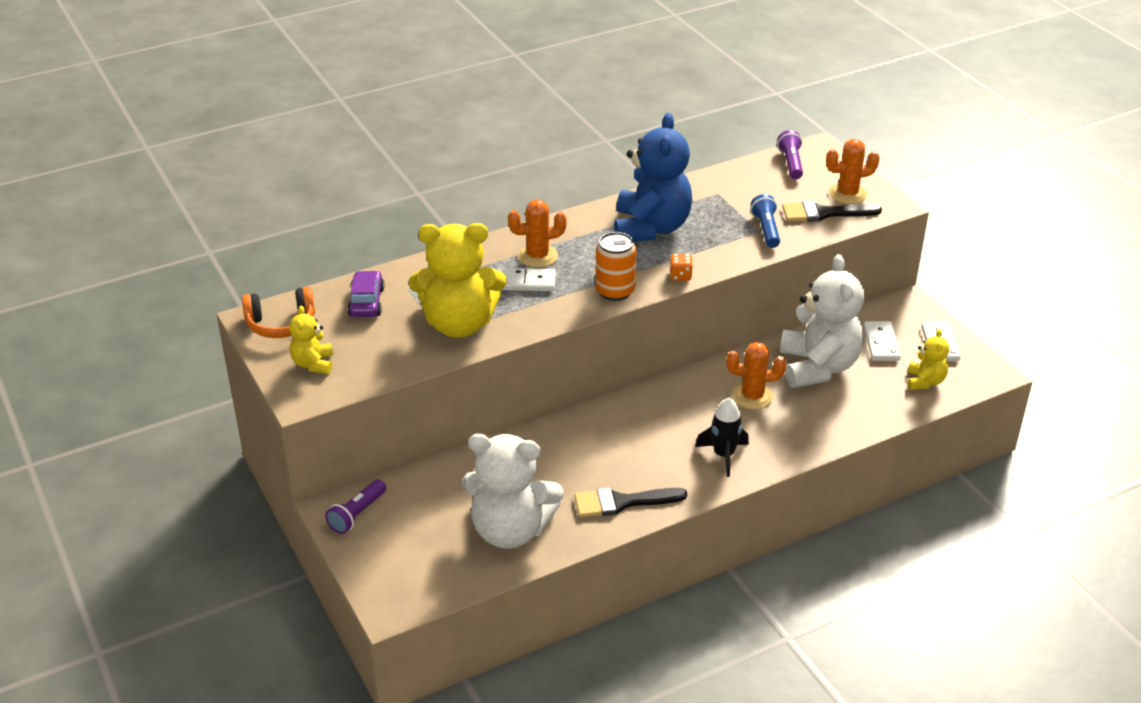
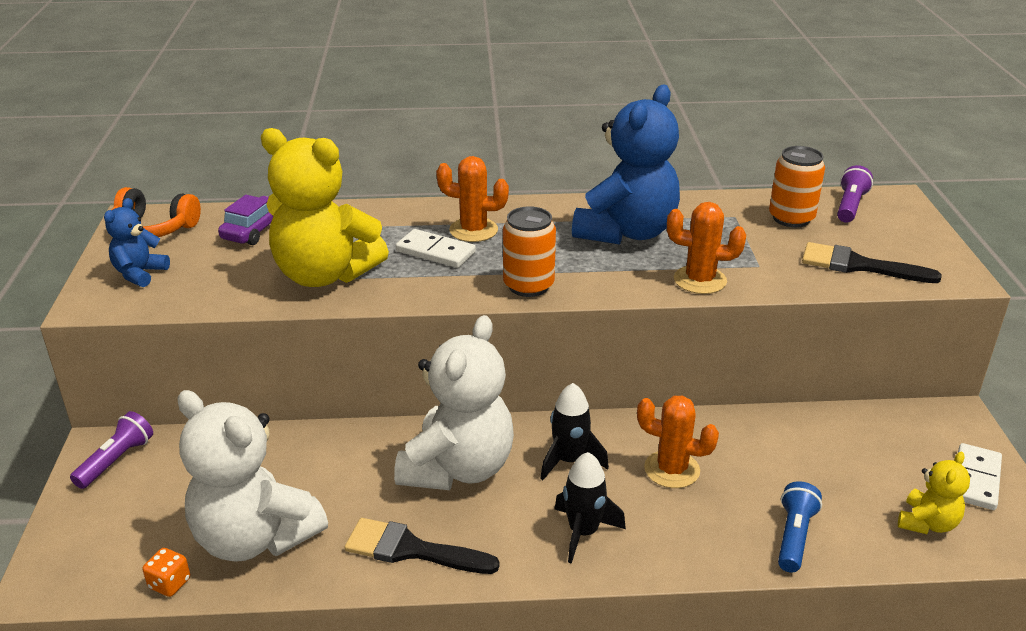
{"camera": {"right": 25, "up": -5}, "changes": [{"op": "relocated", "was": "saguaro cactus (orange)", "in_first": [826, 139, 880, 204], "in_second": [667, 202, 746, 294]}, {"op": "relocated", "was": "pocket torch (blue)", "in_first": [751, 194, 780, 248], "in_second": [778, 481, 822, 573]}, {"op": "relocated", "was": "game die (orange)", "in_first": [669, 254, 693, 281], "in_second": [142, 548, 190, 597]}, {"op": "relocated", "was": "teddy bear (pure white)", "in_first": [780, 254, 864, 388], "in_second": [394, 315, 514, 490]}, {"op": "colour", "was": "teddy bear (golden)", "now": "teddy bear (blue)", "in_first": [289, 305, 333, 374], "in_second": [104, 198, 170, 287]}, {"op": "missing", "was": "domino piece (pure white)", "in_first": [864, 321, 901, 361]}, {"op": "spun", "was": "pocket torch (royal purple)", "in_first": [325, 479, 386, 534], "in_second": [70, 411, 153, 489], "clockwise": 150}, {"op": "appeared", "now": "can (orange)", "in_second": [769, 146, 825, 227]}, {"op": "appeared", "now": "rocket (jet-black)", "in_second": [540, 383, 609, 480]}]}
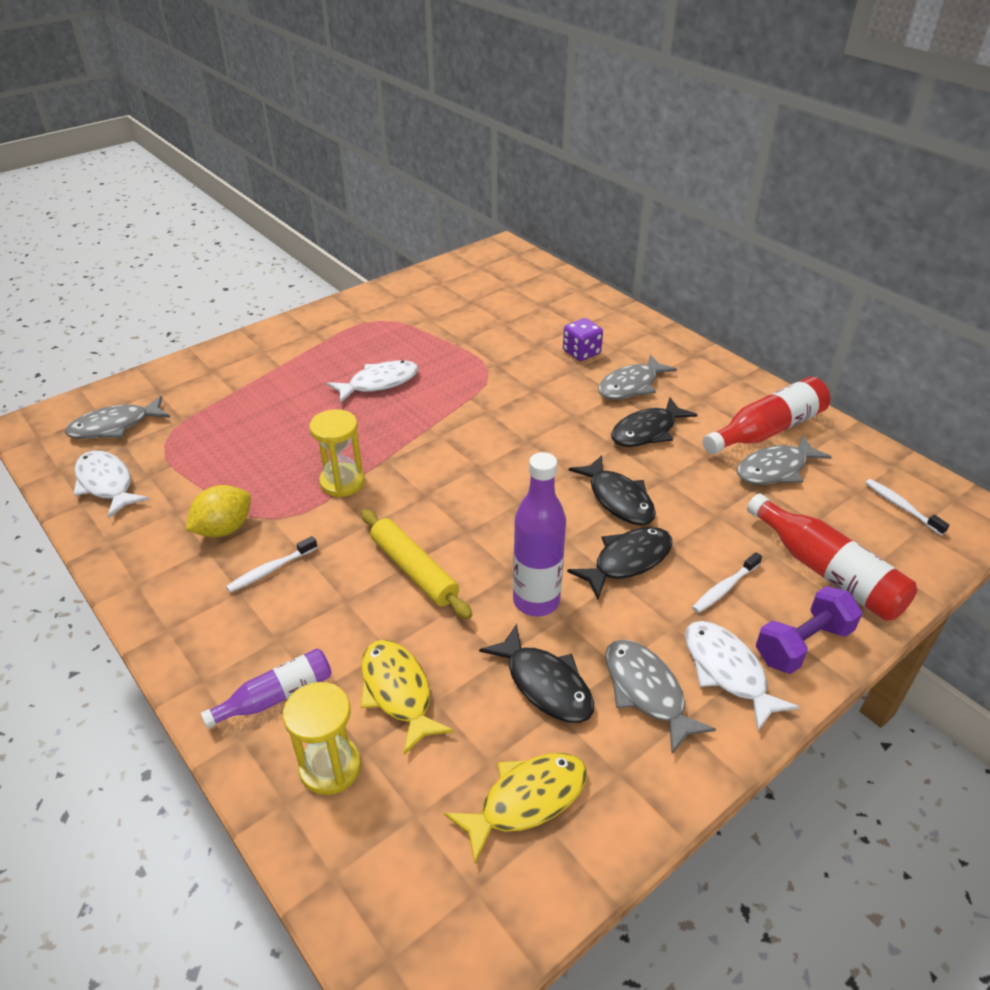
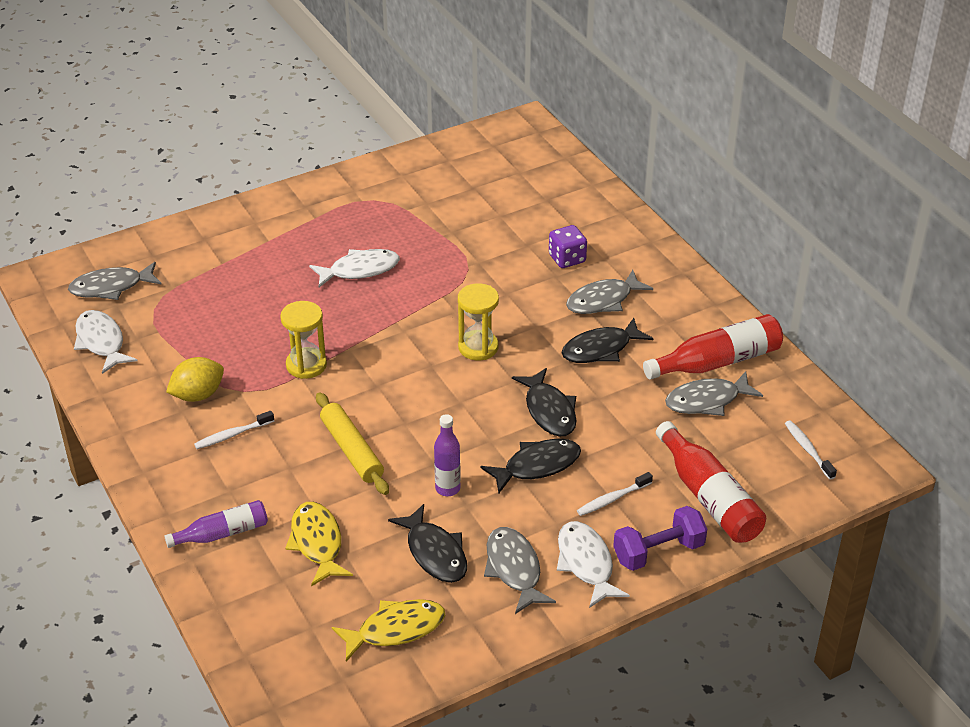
{"camera": {"right": 10, "up": 0}, "changes": [{"op": "size", "was": "flask (royal purple)", "in_first": [513, 452, 566, 616], "in_second": [434, 414, 461, 496], "ratio": 0.62}, {"op": "relocated", "was": "hourglass (golden)", "in_first": [283, 682, 361, 795], "in_second": [458, 283, 499, 360]}]}
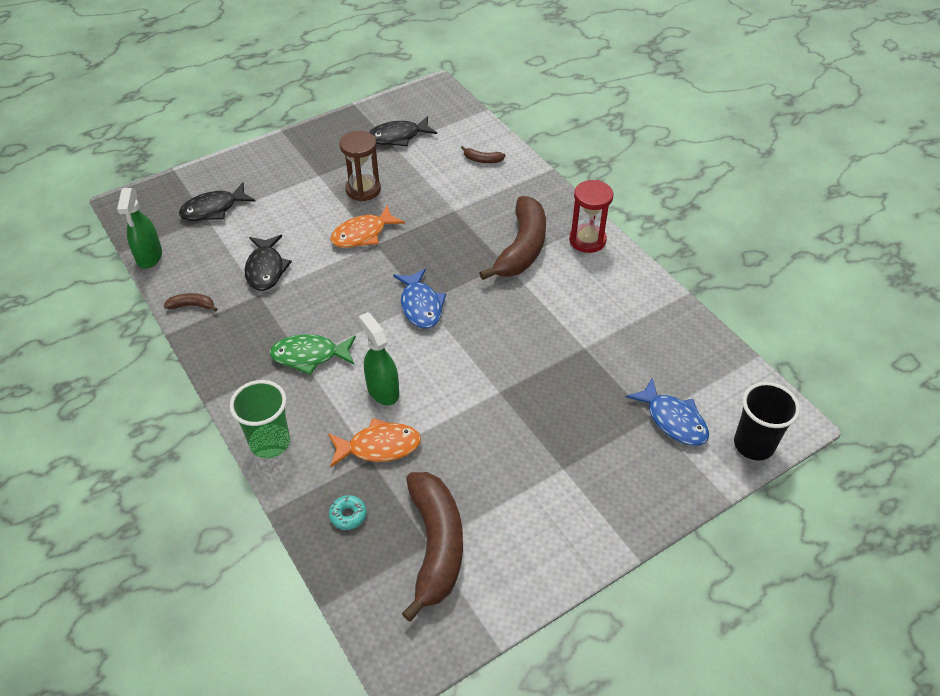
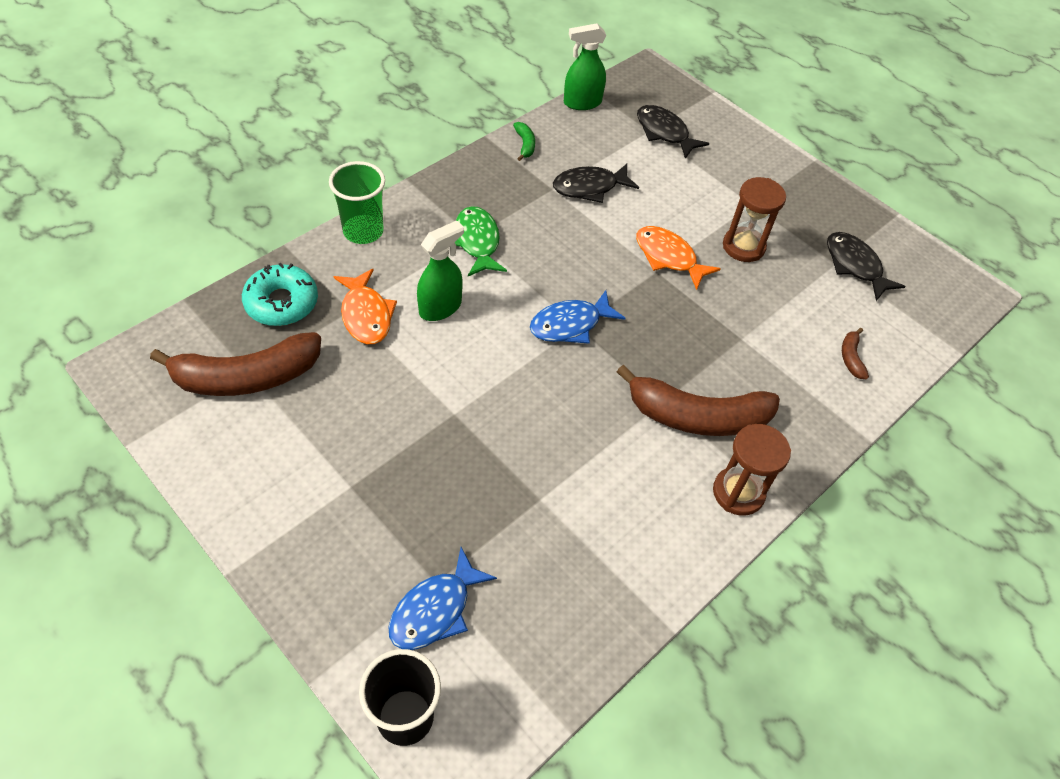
{"camera": {"right": 75, "up": 5}, "changes": [{"op": "colour", "was": "hourglass (red)", "now": "hourglass (dark brown)", "in_first": [569, 180, 614, 253], "in_second": [713, 424, 791, 516]}, {"op": "colour", "was": "banana fruit (dark brown)", "now": "banana fruit (green)", "in_first": [164, 293, 217, 312], "in_second": [513, 122, 535, 161]}, {"op": "size", "was": "doughnut (teal)", "in_first": [329, 495, 367, 530], "in_second": [242, 263, 318, 326], "ratio": 1.97}]}
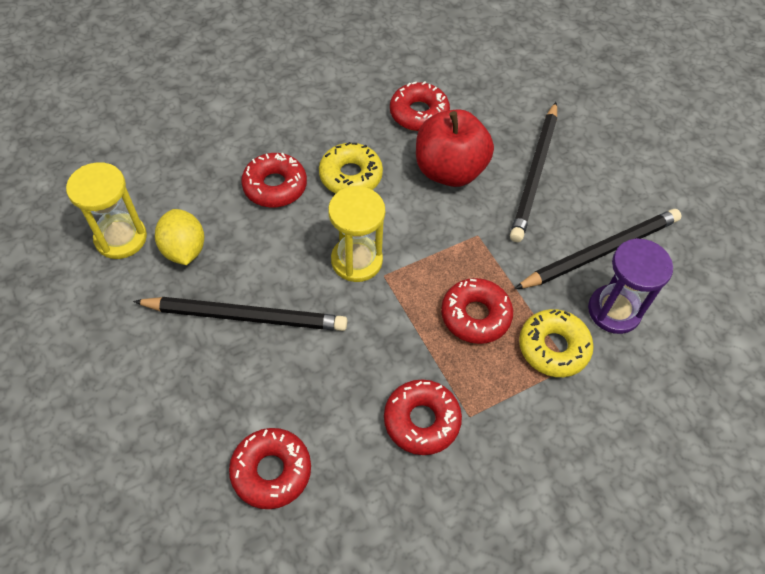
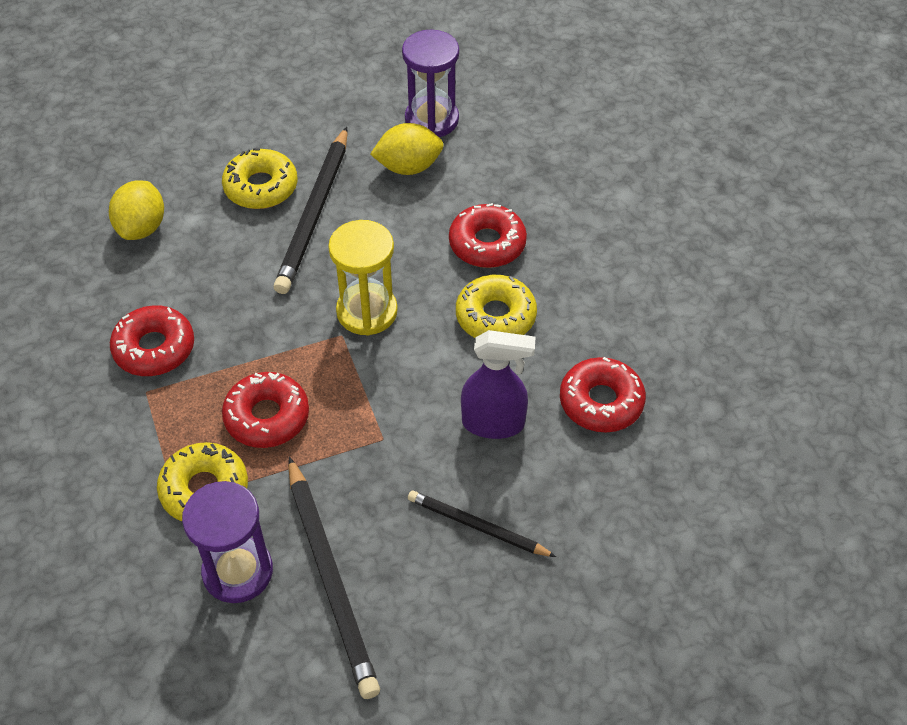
{"camera": {"right": 100, "up": -5}, "changes": [{"op": "size", "was": "lead pencil (jet-black)", "in_first": [510, 102, 557, 242], "in_second": [408, 490, 556, 557], "ratio": 0.59}, {"op": "exchanged", "was": "toy apple (red)", "now": "spray cleaner (royal purple)", "in_first": [416, 109, 494, 187], "in_second": [461, 330, 536, 439]}, {"op": "colour", "was": "hourglass (golden)", "now": "hourglass (royal purple)", "in_first": [66, 162, 147, 259], "in_second": [402, 30, 459, 137]}, {"op": "exchanged", "was": "doughnut (red)", "now": "toy lemon (golden)", "in_first": [229, 428, 311, 509], "in_second": [109, 180, 164, 240]}, {"op": "appeared", "now": "doughnut (golden)", "in_second": [222, 148, 298, 209]}]}
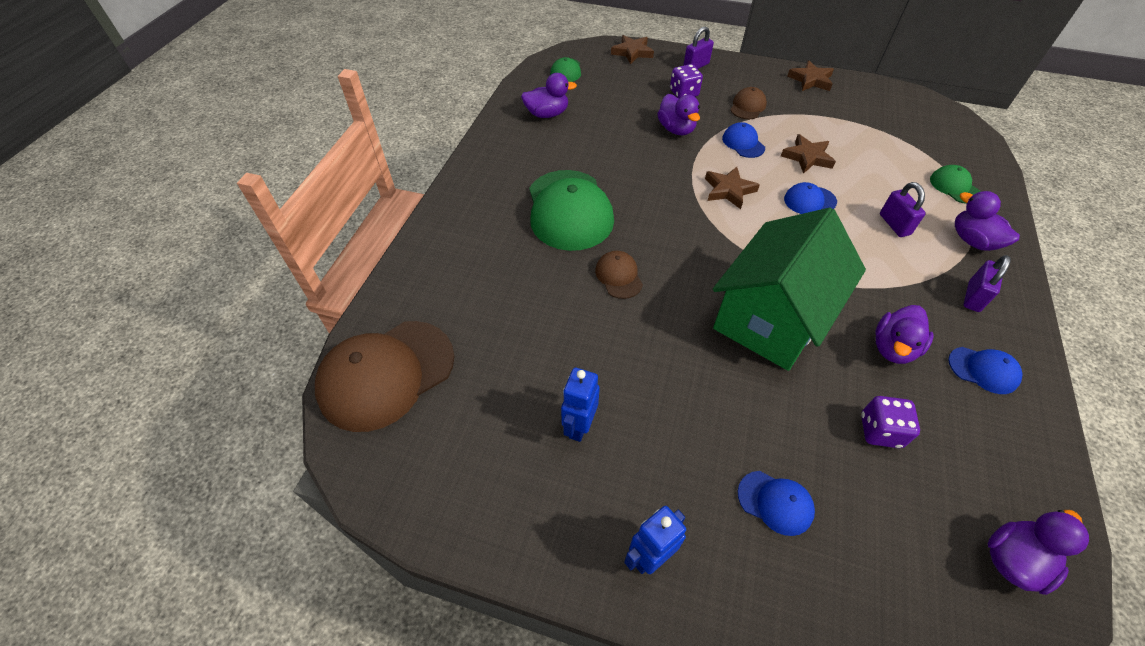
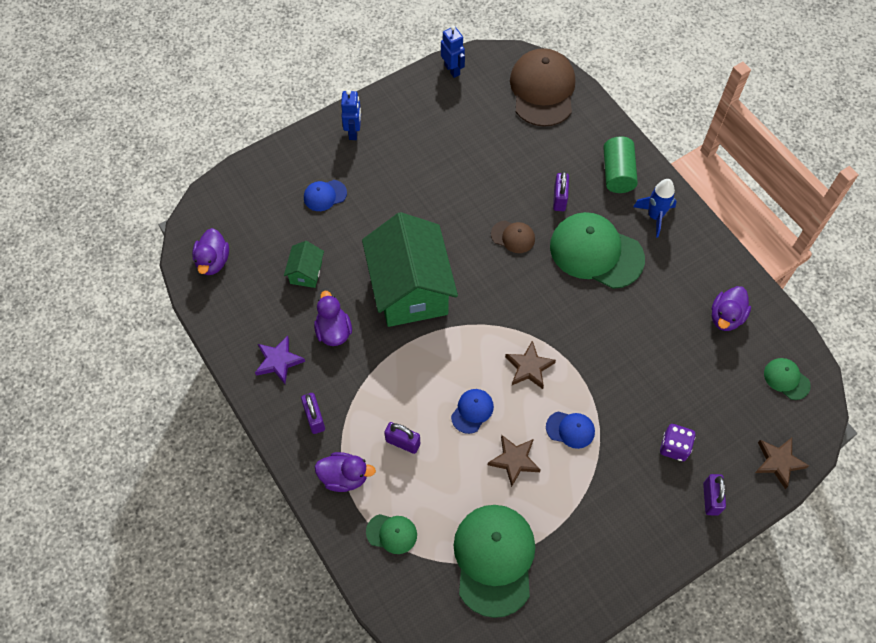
{"camera": {"right": 130, "up": 10}, "changes": [{"op": "missing", "was": "star shape (dark brown)", "in_first": [787, 60, 834, 91]}, {"op": "missing", "was": "peaked cap (dark brown)", "in_first": [730, 87, 767, 119]}, {"op": "missing", "was": "duck (royal purple)", "in_first": [657, 94, 700, 135]}, {"op": "exchanged", "was": "peaked cap (blue)", "now": "star shape (royal purple)", "in_first": [948, 347, 1023, 394], "in_second": [255, 335, 305, 384]}, {"op": "relocated", "was": "toy robot (blue)", "in_first": [561, 368, 600, 442], "in_second": [441, 25, 465, 78]}, {"op": "exchanged", "was": "game die (royal purple)", "now": "house (green)", "in_first": [861, 396, 920, 448], "in_second": [284, 241, 324, 288]}, {"op": "appeared", "now": "solid cylinder (green)", "in_second": [603, 137, 638, 193]}, {"op": "appeared", "now": "lock (royal purple)", "in_second": [553, 171, 569, 211]}, {"op": "appeared", "now": "rocket (blue)", "in_second": [633, 179, 677, 237]}, {"op": "appeared", "now": "peaked cap (green)", "in_second": [454, 505, 535, 618]}]}
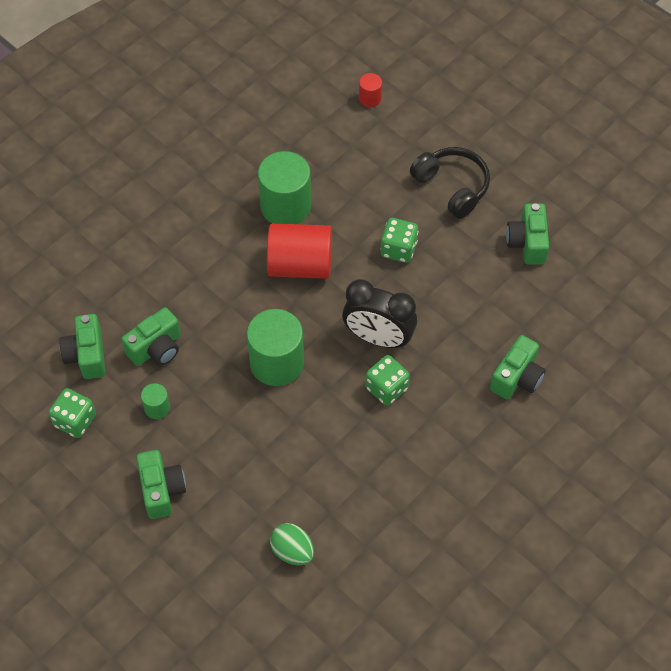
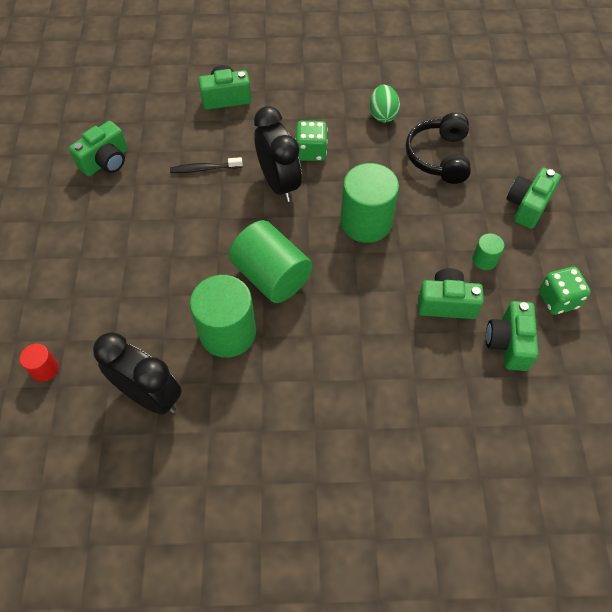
{"camera": {"right": -135, "up": 0}, "changes": [{"op": "relocated", "was": "over-ear headphones (jet-black)", "in_first": [410, 147, 490, 219], "in_second": [406, 113, 471, 184]}, {"op": "missing", "was": "game die (green)", "in_first": [380, 218, 419, 263]}, {"op": "colour", "was": "solid cylinder (red)", "now": "solid cylinder (green)", "in_first": [267, 223, 332, 279], "in_second": [229, 220, 312, 303]}, {"op": "spun", "was": "photo camera (green)", "in_first": [60, 314, 105, 379], "in_second": [486, 301, 538, 371], "clockwise": 150}, {"op": "relocated", "was": "toy egg (green)", "in_first": [270, 523, 314, 565], "in_second": [370, 85, 400, 122]}, {"op": "appeared", "now": "dental brush (jet-black)", "in_second": [170, 157, 243, 173]}, {"op": "appeared", "now": "bedside clock (jet-black)", "in_second": [93, 332, 182, 415]}]}
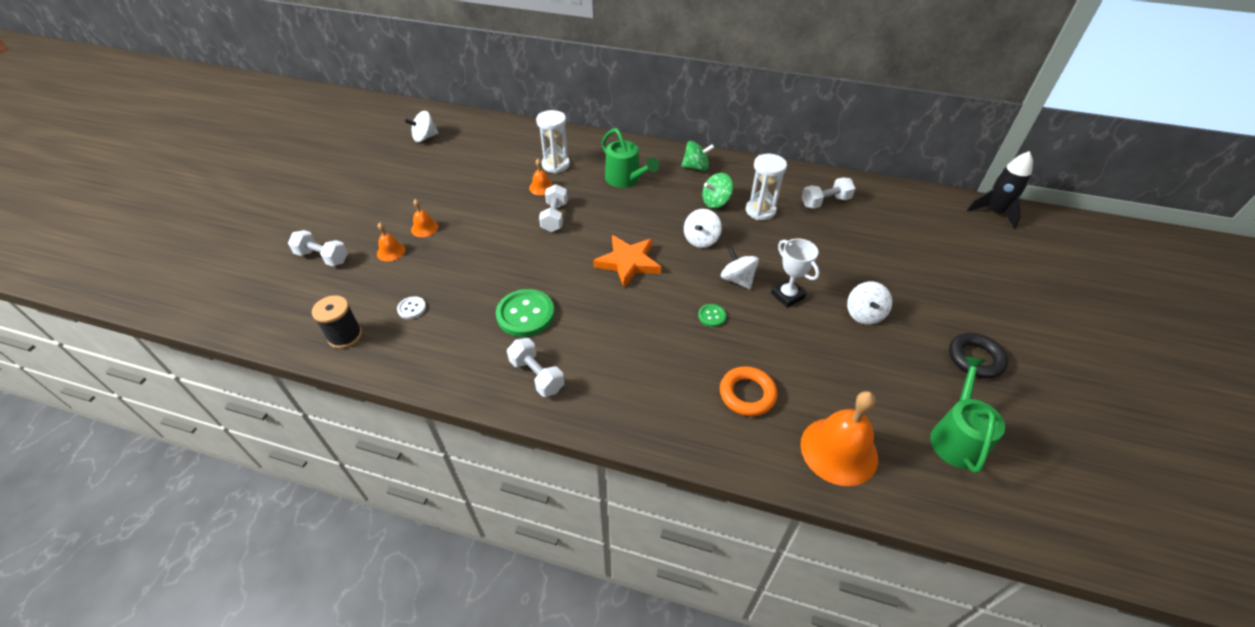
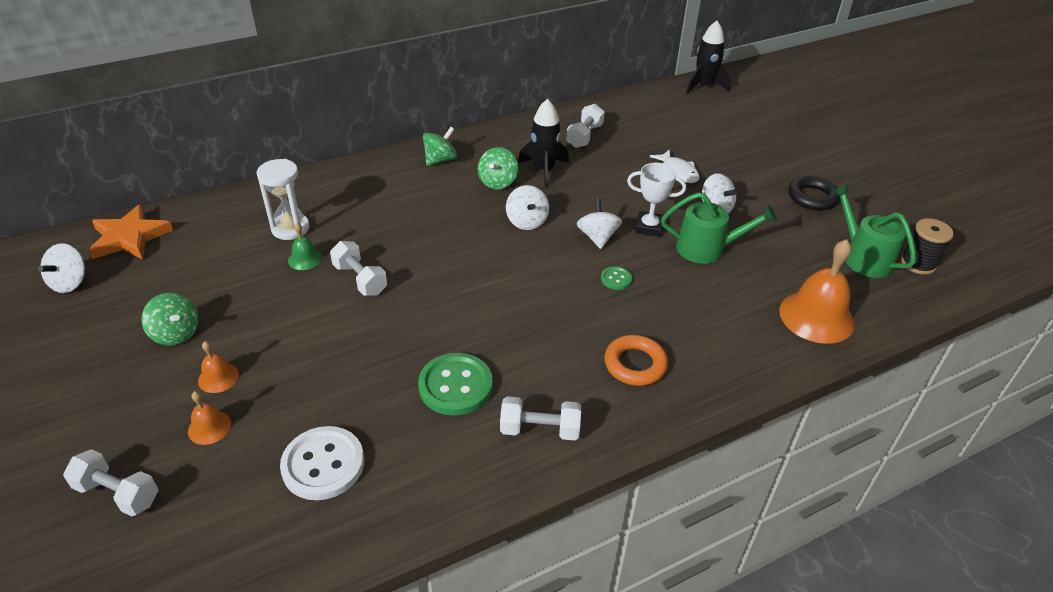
{"camera": {"right": -45, "up": -5}, "changes": [{"op": "relocated", "was": "watering pot (green)", "in_first": [601, 128, 659, 188], "in_second": [661, 193, 777, 264]}, {"op": "exchanged", "was": "hourglass (pure white)", "now": "rocket (jet-black)", "in_first": [746, 154, 787, 220], "in_second": [518, 99, 569, 187]}, {"op": "colour", "was": "school bell (orange)", "now": "school bell (green)", "in_first": [529, 159, 553, 195], "in_second": [288, 223, 322, 270]}, {"op": "spun", "was": "hand weight (pure white)", "in_first": [288, 230, 348, 266], "in_second": [63, 449, 158, 516], "clockwise": 45}, {"op": "relocated", "was": "star shape (orange)", "in_first": [593, 235, 661, 288], "in_second": [89, 204, 173, 260]}, {"op": "spun", "was": "spinning top (pure white)", "in_first": [721, 247, 759, 289], "in_second": [577, 198, 622, 249], "clockwise": 75}, {"op": "relocated", "was": "spool (jet-black)", "in_first": [312, 295, 362, 349], "in_second": [901, 218, 954, 275]}, {"op": "size", "was": "shirt button (pure white)", "in_first": [397, 296, 426, 319], "in_second": [280, 426, 364, 500], "ratio": 2.07}, {"op": "relocated", "was": "hoop (orange)", "in_first": [720, 366, 777, 416], "in_second": [604, 335, 668, 386]}, {"op": "appeared", "now": "fish figure (pure white)", "in_second": [650, 149, 700, 183]}, {"op": "appeared", "now": "spinning top (green)", "in_second": [141, 293, 199, 346]}]}
